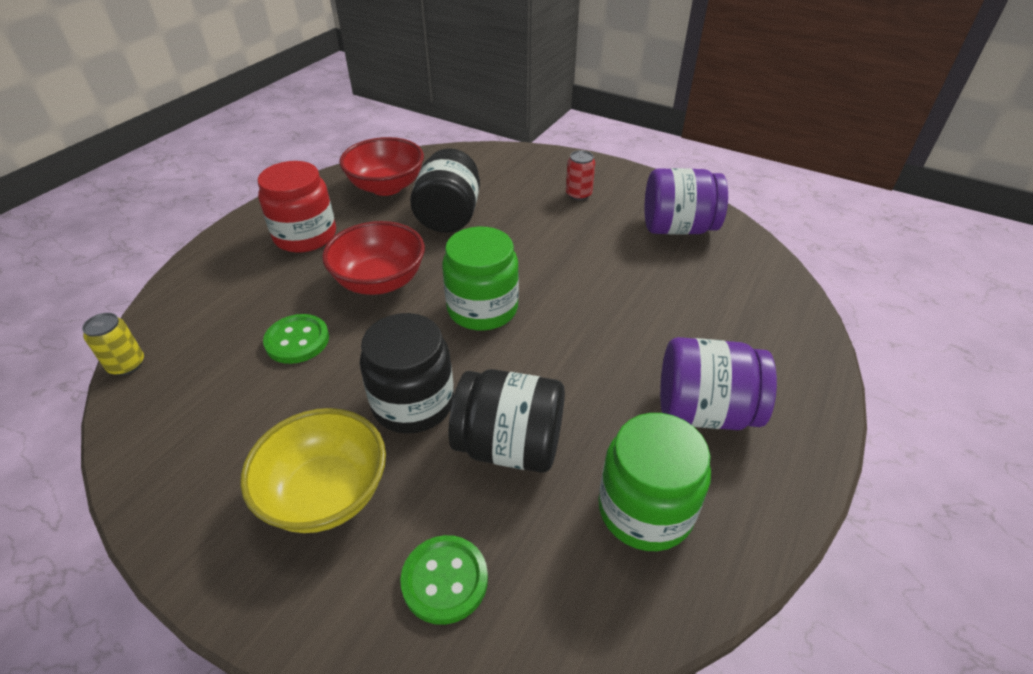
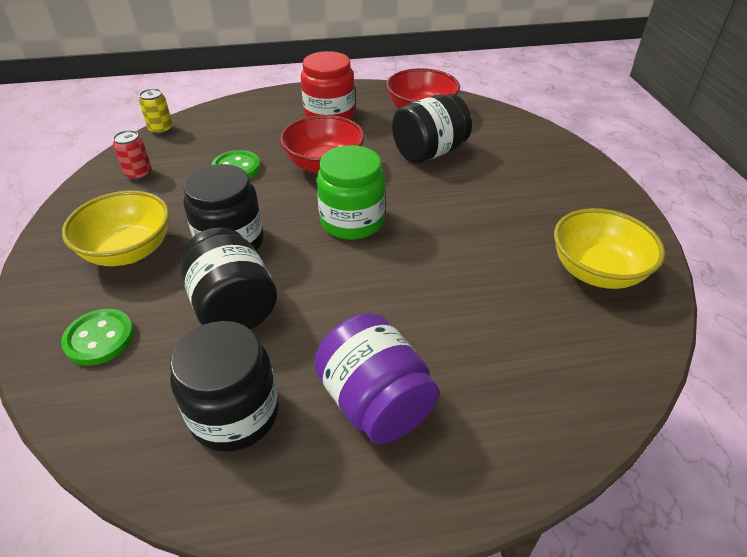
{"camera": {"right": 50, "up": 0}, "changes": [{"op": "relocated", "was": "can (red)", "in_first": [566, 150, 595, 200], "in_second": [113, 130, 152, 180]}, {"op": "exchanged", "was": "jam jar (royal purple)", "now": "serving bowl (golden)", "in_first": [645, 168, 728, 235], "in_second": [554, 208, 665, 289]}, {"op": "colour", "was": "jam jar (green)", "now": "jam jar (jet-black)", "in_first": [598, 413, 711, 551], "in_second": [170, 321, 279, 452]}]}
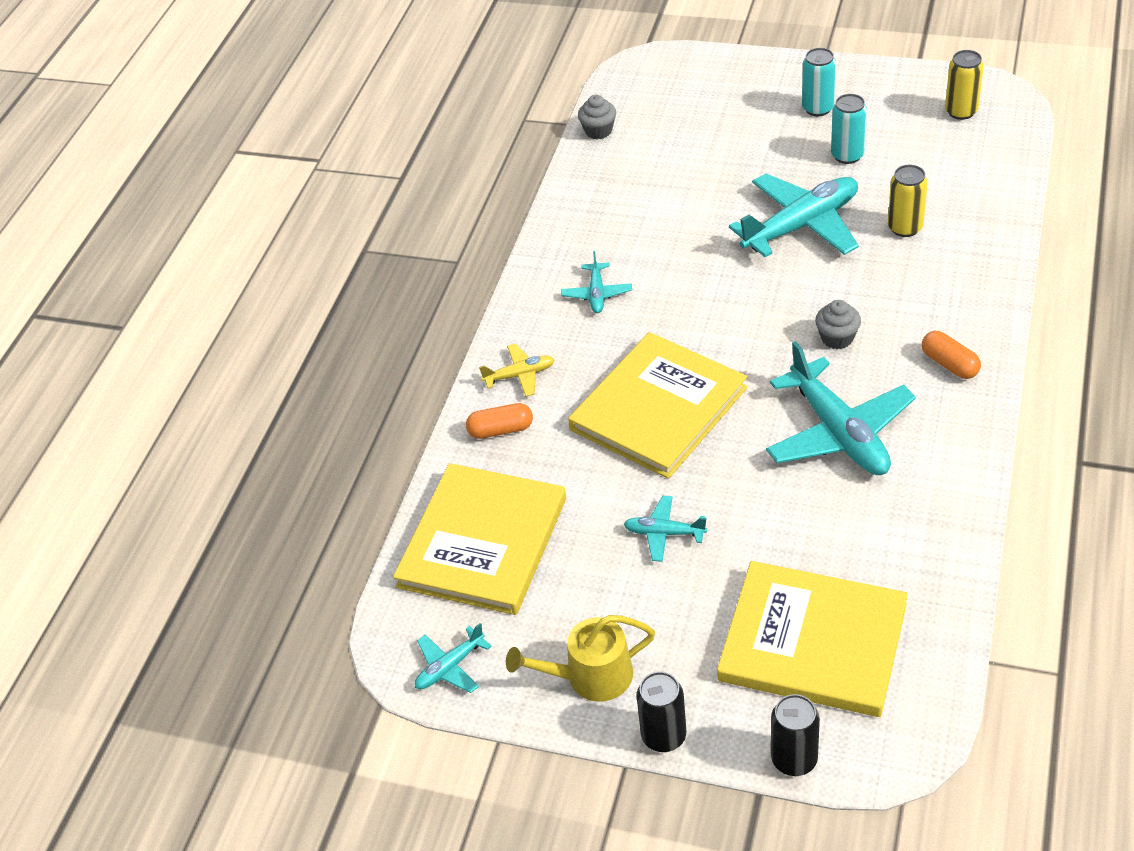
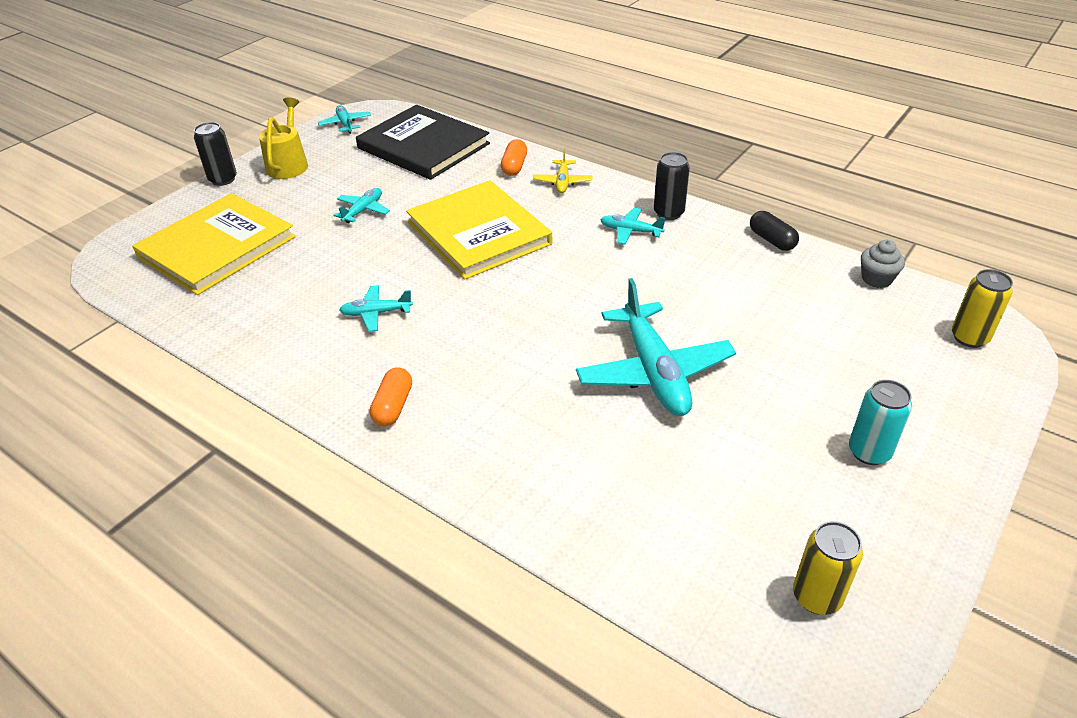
{"camera": {"right": 105, "up": -5}, "changes": [{"op": "missing", "was": "can (teal)", "in_first": [831, 94, 867, 164]}, {"op": "relocated", "was": "can (golden)", "in_first": [888, 165, 928, 237], "in_second": [952, 269, 1013, 348]}, {"op": "missing", "was": "cupcake (ash-grey)", "in_first": [815, 300, 861, 349]}, {"op": "spun", "was": "pill shape (orange)", "in_first": [922, 331, 981, 379], "in_second": [370, 368, 412, 426], "clockwise": -60}, {"op": "size", "was": "plane (teal)", "in_first": [766, 341, 916, 475], "in_second": [339, 285, 413, 332], "ratio": 0.48}, {"op": "colour", "was": "hardcover (golden)", "now": "hardcover (jet-black)", "in_first": [393, 463, 566, 615], "in_second": [356, 105, 490, 180]}, {"op": "relocated", "was": "can (jet-black)", "in_first": [771, 694, 820, 776], "in_second": [654, 152, 690, 220]}, {"op": "appeared", "now": "pill shape (jet-black)", "in_second": [750, 211, 799, 251]}]}
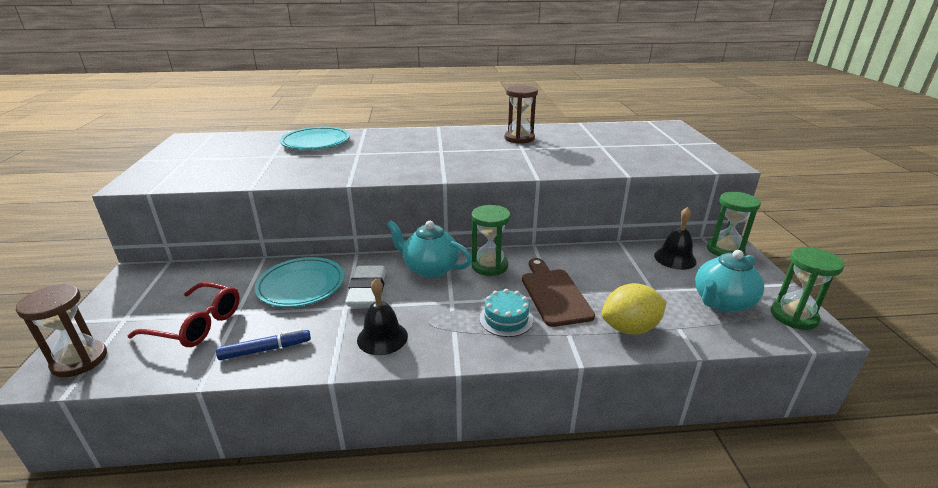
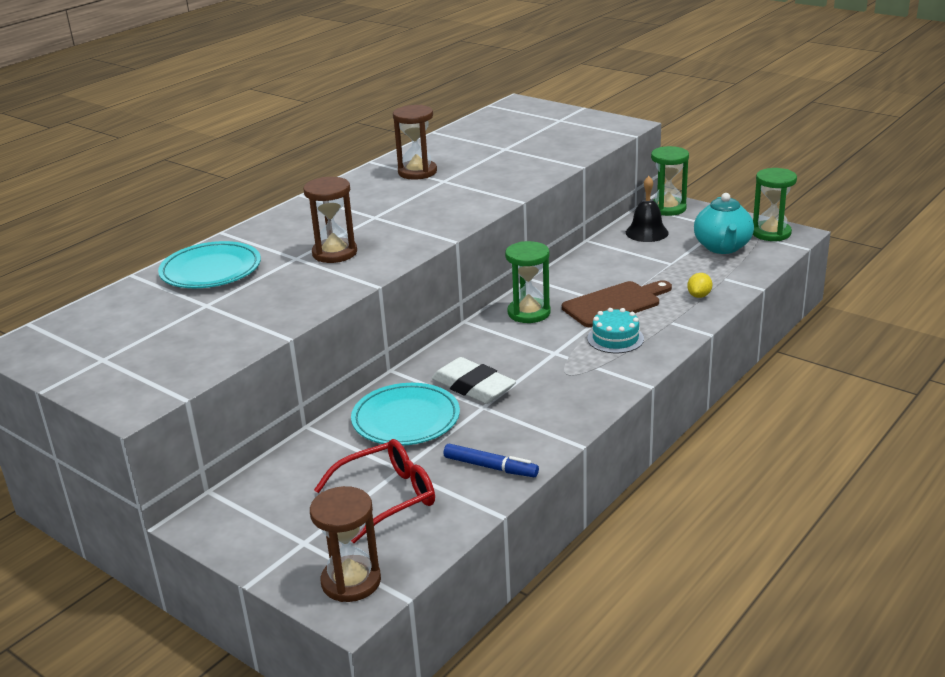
{"camera": {"right": -45, "up": 0}, "changes": [{"op": "missing", "was": "china teapot (teal)", "in_first": [387, 220, 472, 278]}, {"op": "spun", "was": "bread board (dark brown)", "in_first": [522, 258, 595, 327], "in_second": [562, 280, 672, 327], "clockwise": 120}, {"op": "missing", "was": "school bell (jet-black)", "in_first": [357, 278, 408, 355]}, {"op": "size", "was": "toy lemon (golden)", "in_first": [601, 283, 667, 335], "in_second": [687, 273, 712, 298], "ratio": 0.51}, {"op": "spun", "was": "felt pen (blue)", "in_first": [216, 329, 311, 360], "in_second": [444, 444, 539, 477], "clockwise": 90}, {"op": "appeared", "now": "hourglass (dark brown)", "in_second": [303, 177, 357, 263]}]}
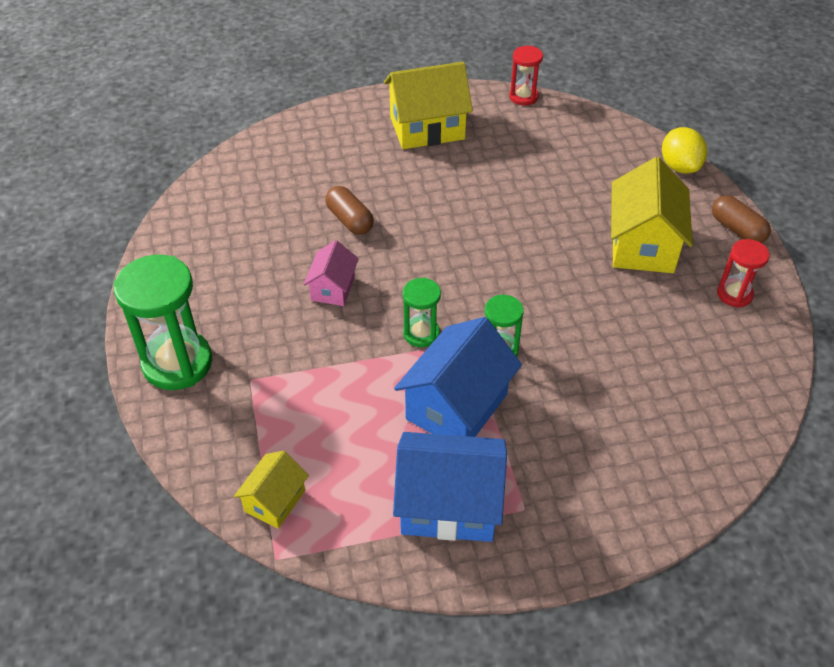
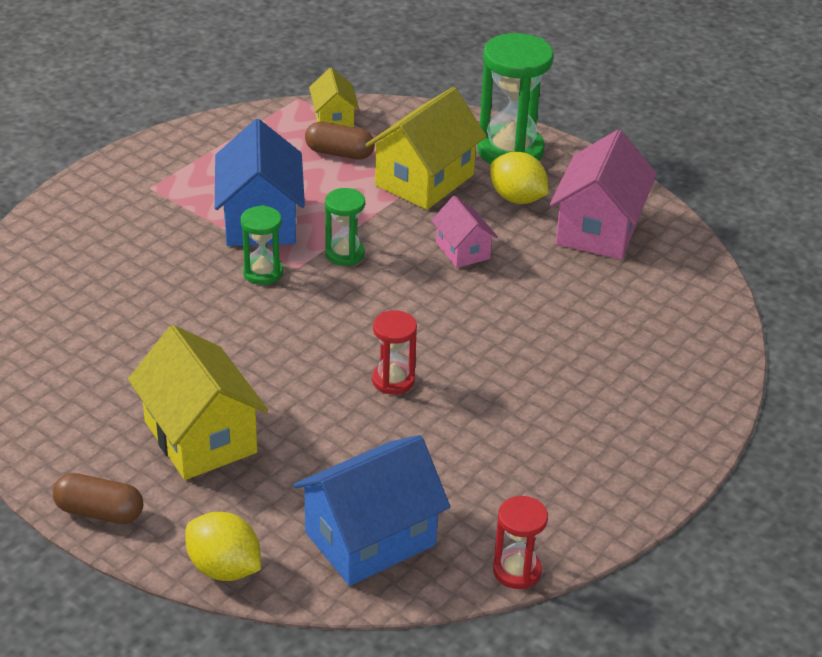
{"camera": {"right": 140, "up": -10}, "changes": [{"op": "relocated", "was": "house (golden)", "in_first": [384, 62, 473, 149], "in_second": [366, 87, 487, 210]}, {"op": "relocated", "was": "pill shape (dark brown)", "in_first": [325, 186, 374, 235], "in_second": [305, 122, 375, 160]}, {"op": "relocated", "was": "hourglass (red)", "in_first": [717, 239, 770, 308], "in_second": [372, 310, 417, 395]}, {"op": "relocated", "was": "house (blue)", "in_first": [393, 432, 507, 542], "in_second": [293, 435, 450, 586]}, {"op": "appeared", "now": "house (rose-pink)", "in_second": [549, 130, 657, 259]}, {"op": "appeared", "now": "toy lemon (golden)", "in_second": [490, 152, 549, 204]}]}
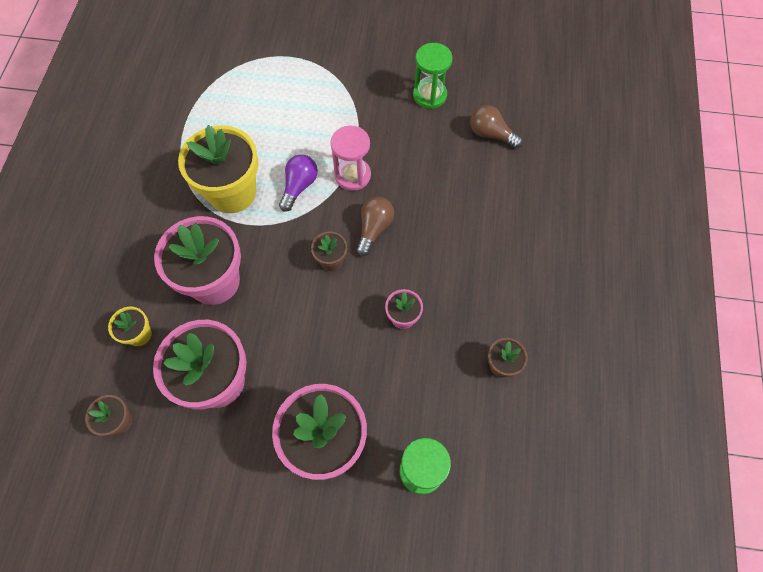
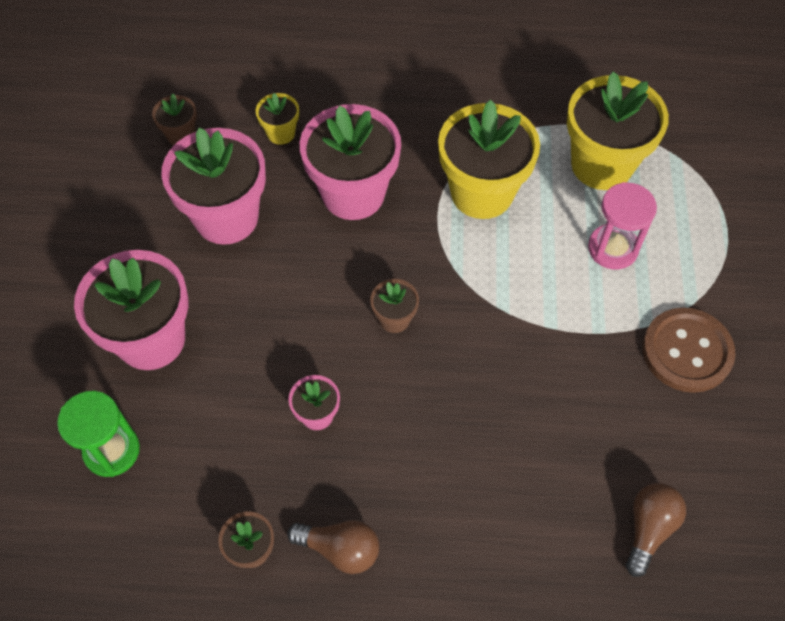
{"camera": {"right": 85, "up": -5}, "changes": [{"op": "missing", "was": "hourglass (green)", "in_first": [413, 43, 452, 109]}, {"op": "relocated", "was": "hourglass (rose-pink)", "in_first": [330, 126, 371, 191], "in_second": [588, 182, 657, 269]}, {"op": "missing", "was": "lightbulb (royal purple)", "in_first": [279, 154, 318, 212]}, {"op": "relocated", "was": "lightbulb (dark brown)", "in_first": [356, 197, 394, 256], "in_second": [287, 520, 379, 574]}, {"op": "appeared", "now": "flower pot (golden)", "in_second": [567, 72, 669, 190]}, {"op": "appeared", "now": "shirt button (dark brown)", "in_second": [642, 307, 735, 393]}]}
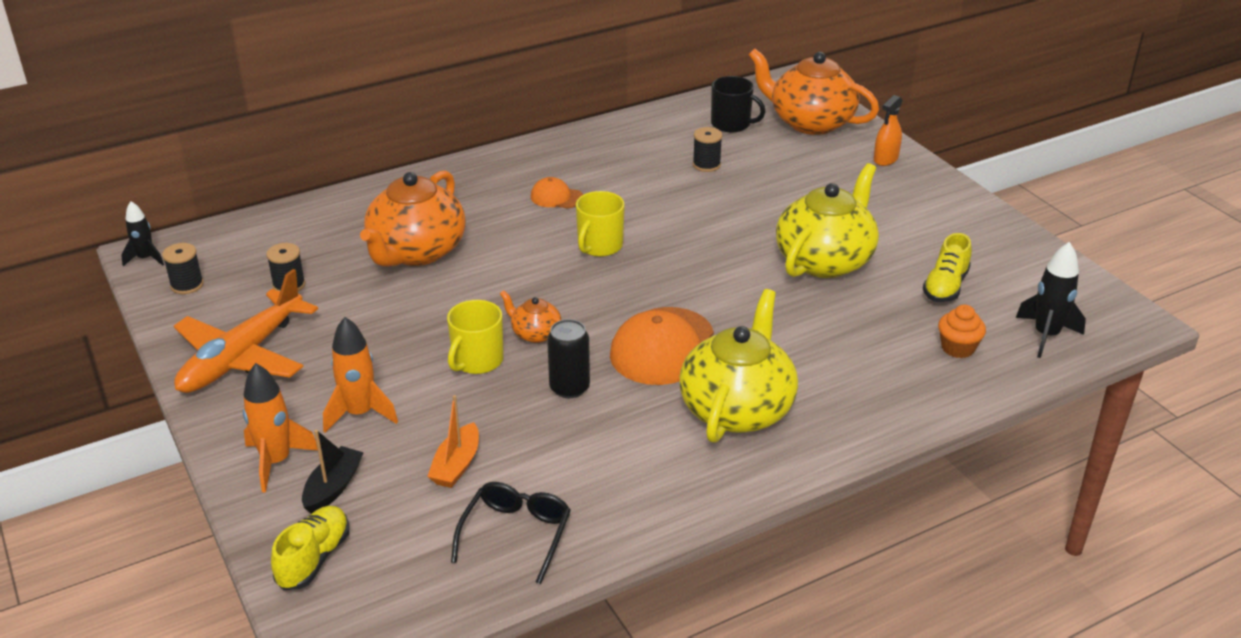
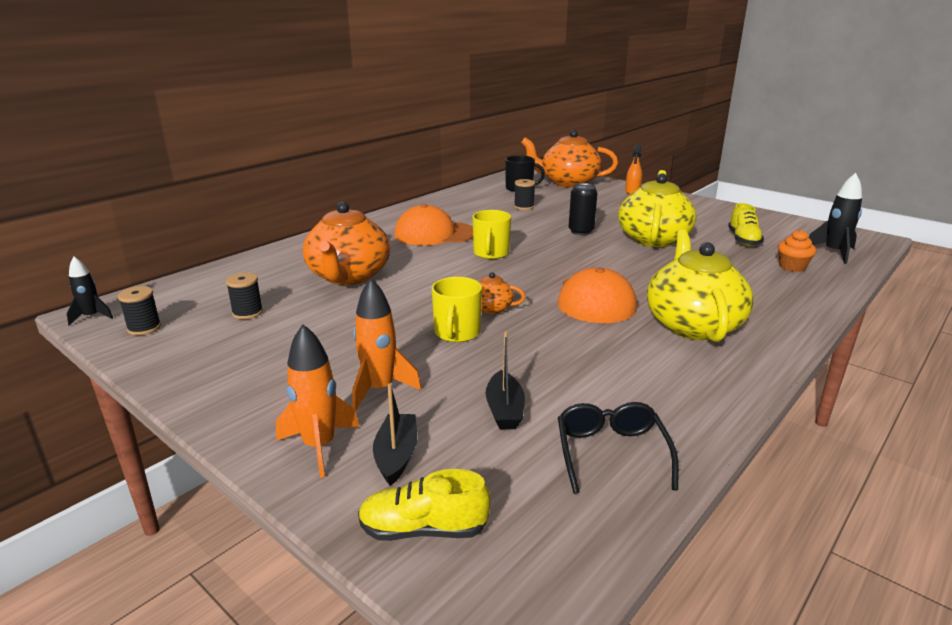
{"camera": {"right": -20, "up": -10}, "changes": [{"op": "size", "was": "peaked cap (orange)", "in_first": [531, 177, 583, 209], "in_second": [394, 204, 473, 245], "ratio": 1.95}, {"op": "missing", "was": "plane (orange)", "in_first": [174, 269, 318, 393]}, {"op": "relocated", "was": "can (jet-black)", "in_first": [547, 319, 590, 398], "in_second": [569, 183, 597, 235]}, {"op": "colour", "was": "toy boat (orange)", "now": "toy boat (jet-black)", "in_first": [427, 395, 479, 488], "in_second": [486, 331, 525, 430]}, {"op": "spun", "was": "sneaker (golden)", "in_first": [271, 506, 350, 590], "in_second": [358, 469, 491, 541], "clockwise": -90}]}
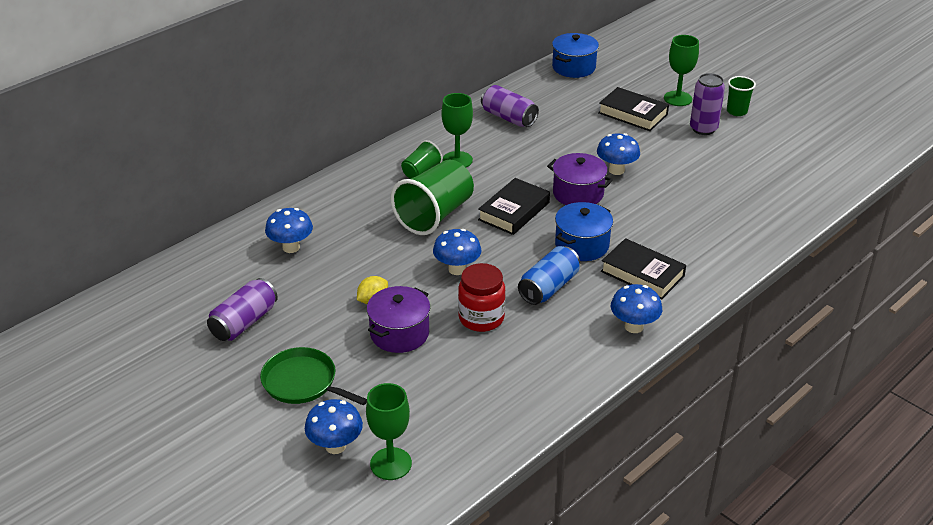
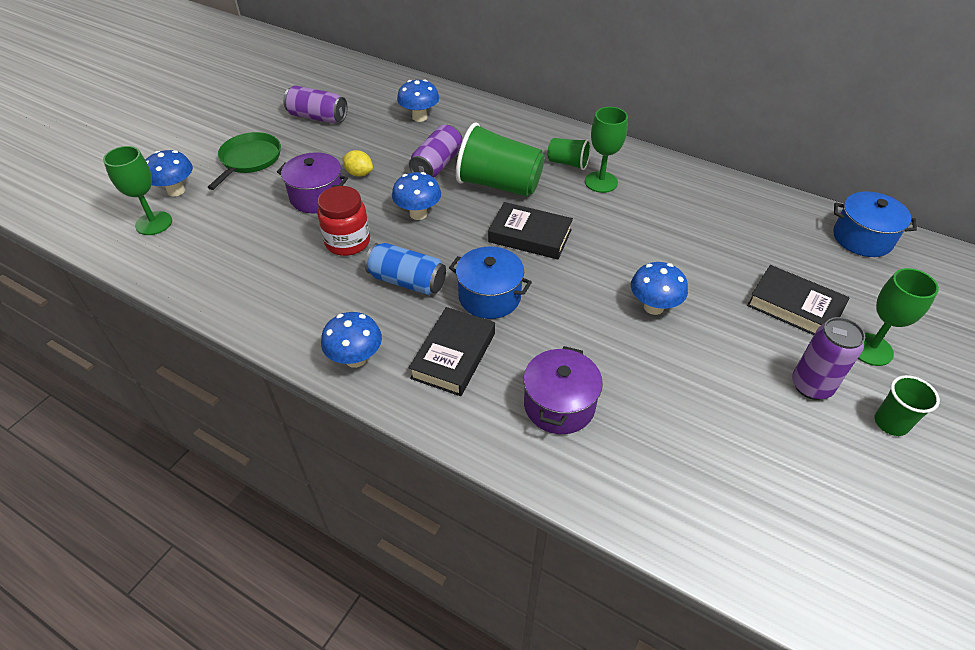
{"camera": {"right": 75, "up": 10}, "changes": [{"op": "relocated", "was": "can (royal purple)", "in_first": [481, 85, 539, 127], "in_second": [409, 125, 462, 178]}, {"op": "spun", "was": "hardcover (jet-black)", "in_first": [598, 87, 669, 131], "in_second": [747, 265, 850, 335], "clockwise": -75}, {"op": "relocated", "was": "cooking pot (royal purple)", "in_first": [547, 153, 613, 205], "in_second": [523, 346, 603, 434]}]}
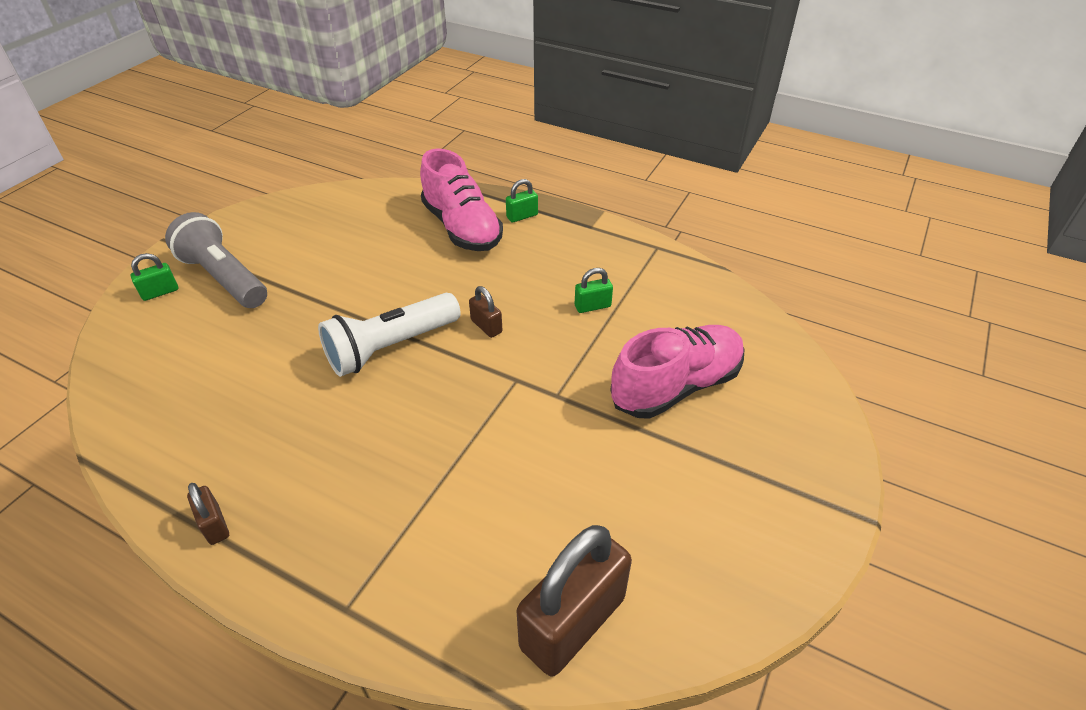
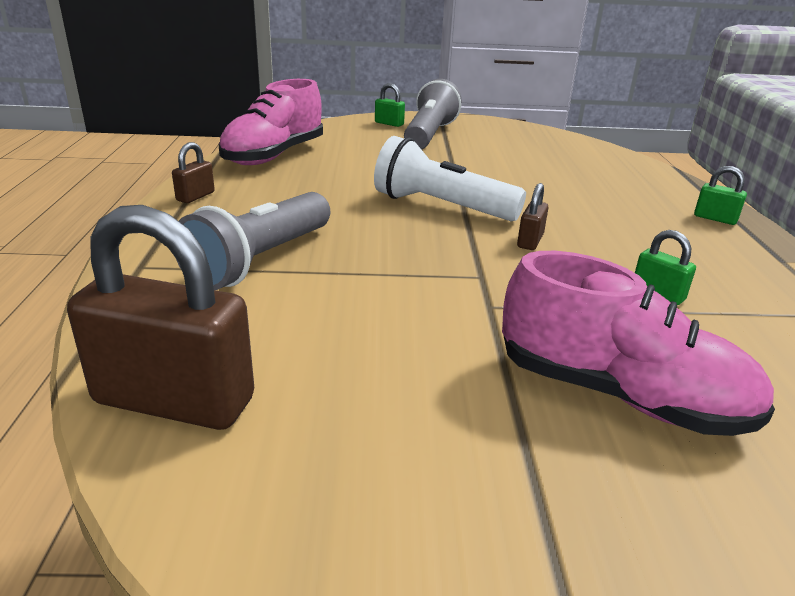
{"camera": {"right": 60, "up": -15}, "changes": [{"op": "relocated", "was": "sneaker (rose-pink)", "in_first": [420, 148, 503, 251], "in_second": [219, 79, 323, 165]}, {"op": "appeared", "now": "pocket torch (ash-grey)", "in_second": [176, 192, 330, 290]}]}
